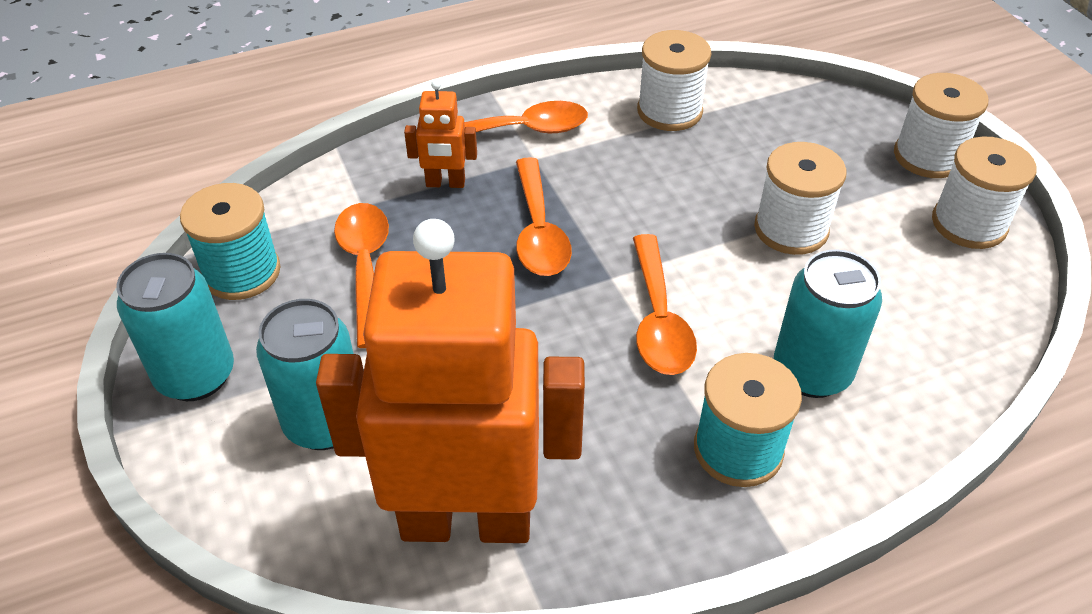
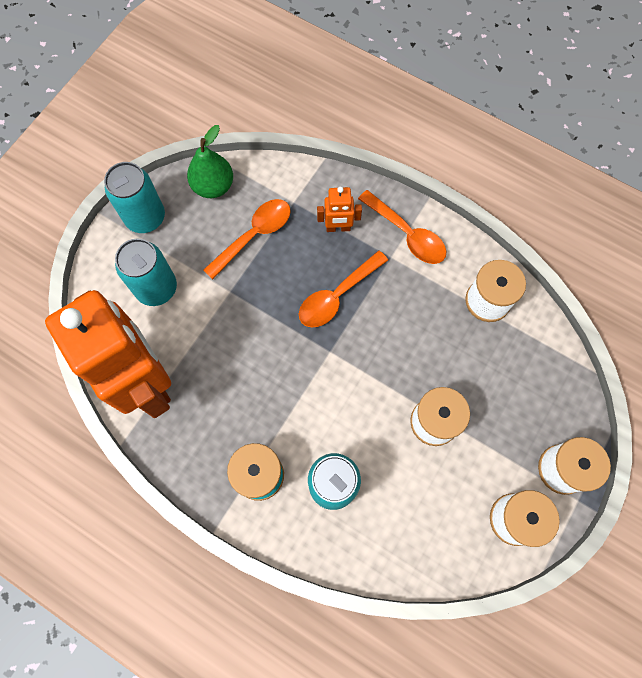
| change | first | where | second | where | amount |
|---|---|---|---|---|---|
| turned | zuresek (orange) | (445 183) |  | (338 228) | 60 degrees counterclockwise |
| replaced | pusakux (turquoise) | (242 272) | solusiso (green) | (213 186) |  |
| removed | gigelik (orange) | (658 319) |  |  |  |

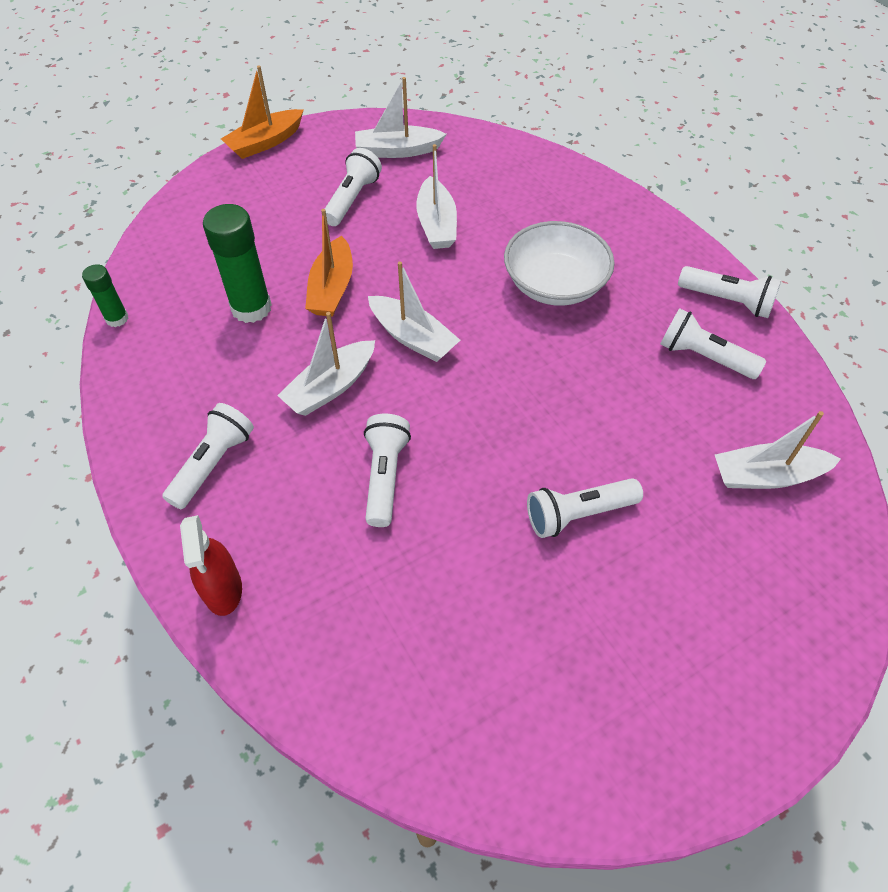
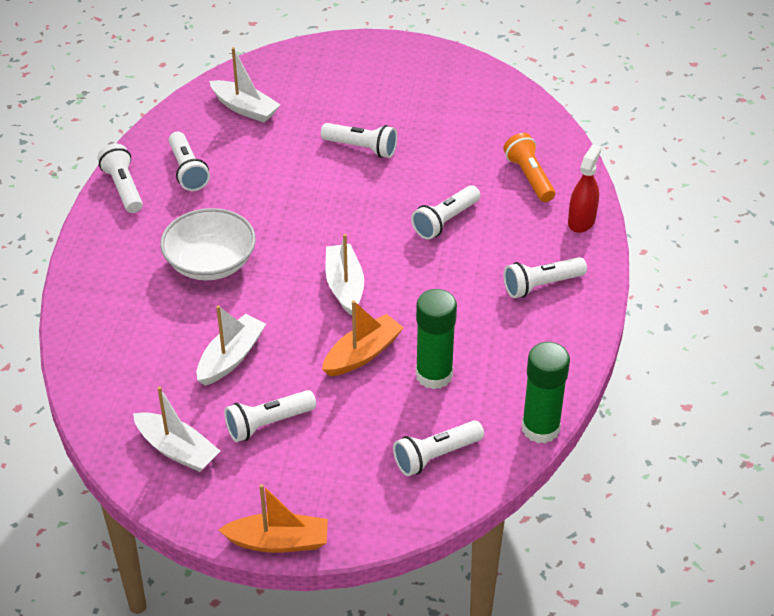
| change | first | where | second | where | amount |
|---|---|---|---|---|---|
| resized | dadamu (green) | (117 318) |  | (540 428) | x1.81 |
| removed | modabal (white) | (330 387) |  |  |  |
| added |  |  | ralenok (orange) | (529 177) |  |
| added |  |  | ralenok (white) | (435 456) |  |

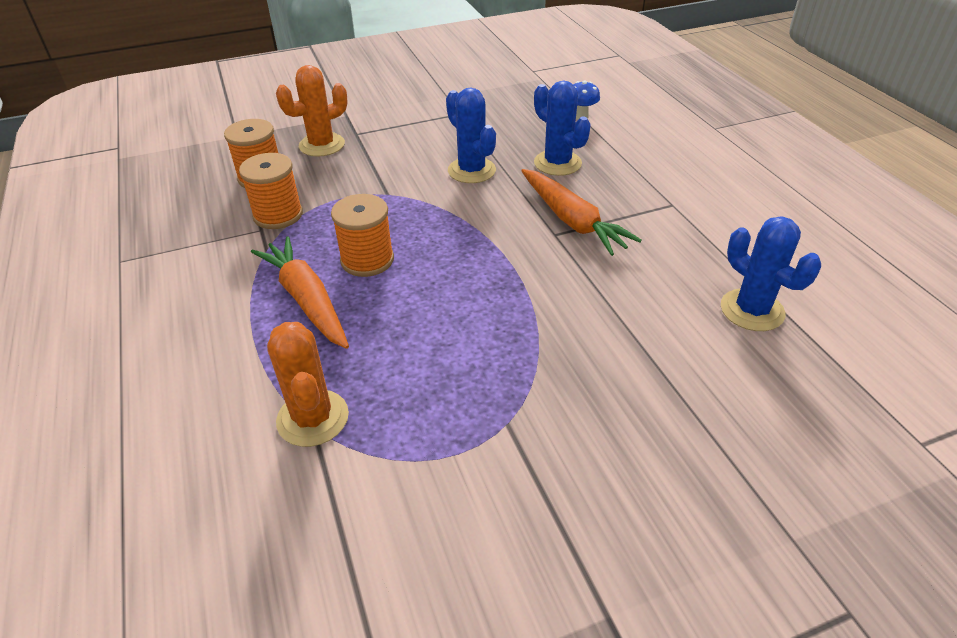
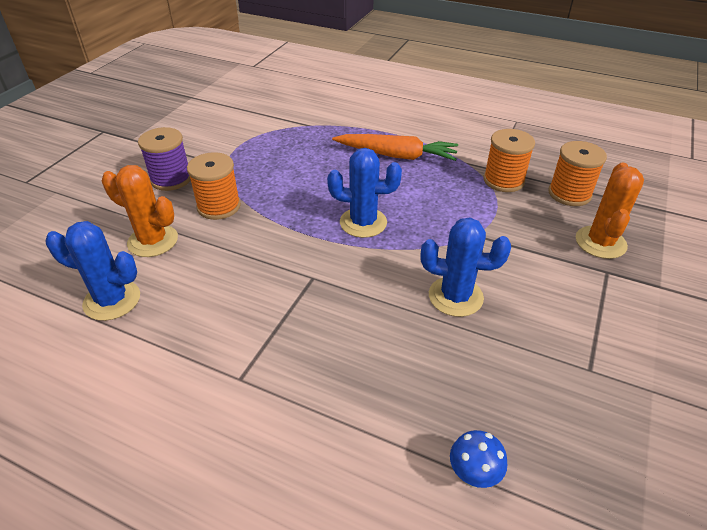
| change | first | where | second | where | amount |
|---|---|---|---|---|---|
| moved | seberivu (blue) | (557 163) |  | (363 222) |  |
| removed | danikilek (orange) | (572 221) |  |  |  |
| moved | pusakux (orange) | (367 260) |  | (219 206) |  |
| moved | seberivu (orange) | (313 418) |  | (153 241) |  |
| added |  |  | pusakux (purple) | (171 179) |  |

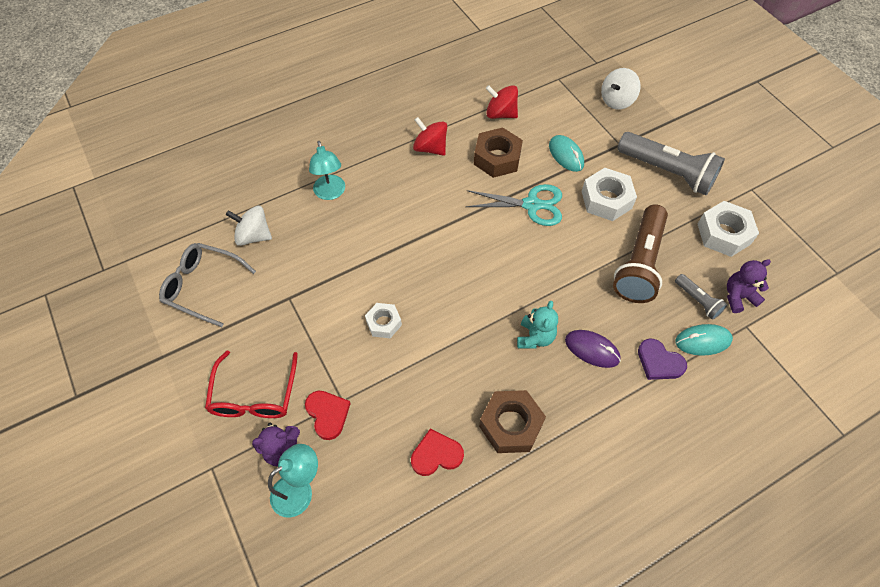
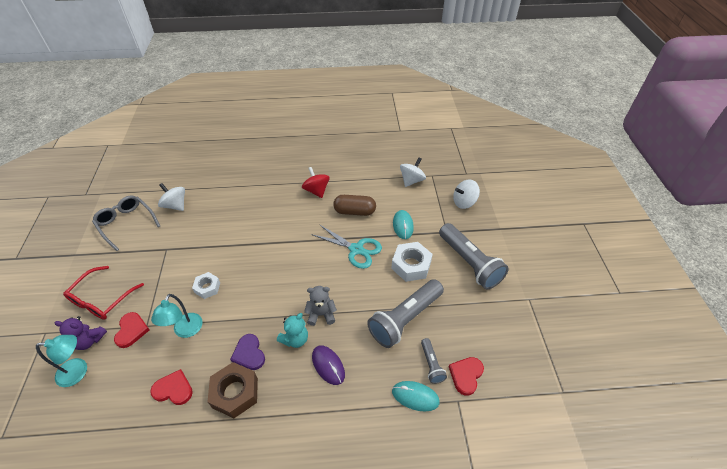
| change | first | where | second | where | amount |
|---|---|---|---|---|---|
| removed | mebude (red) | (500 114) |  |  |  |
| replaced | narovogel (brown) | (497 158) | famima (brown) | (354 211) |  |
| moved | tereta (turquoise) | (330 193) |  | (185 331) |  |
| removed | narovogel (white) | (723 234) |  |  |  |
| recoloured | ralenok (brown) | (639 263) | ralenok (grey) | (405 319) |  |
| replaced | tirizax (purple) | (738 297) | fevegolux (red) | (466 375) |  |
| moved | fevegolux (purple) | (659 362) |  | (249 353) |  |
| added |  |  | mebude (white) | (411 180) |  |
| added |  |  | tirizax (grey) | (321 314) |  |

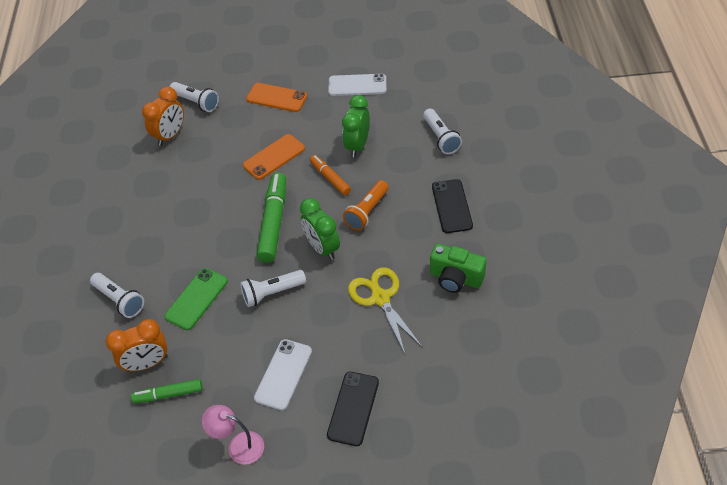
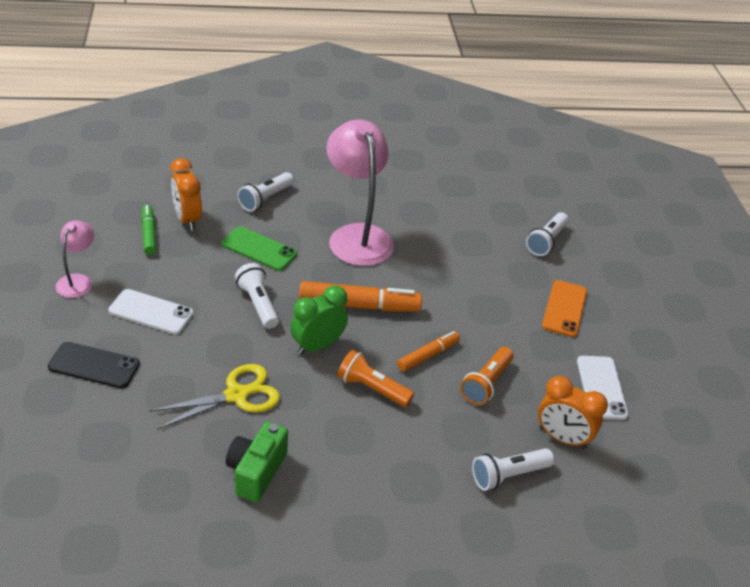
| change | first | where | second | where | amount |
|---|---|---|---|---|---|
| moved | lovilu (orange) | (170 135) |  | (562 438) |  |
| replaced | lovilu (green) | (357 145) | ralenok (orange) | (486 384) |  |
| removed | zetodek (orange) | (274 157) |  |  |  |
| recoloured | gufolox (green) | (273 222) | gufolox (orange) | (359 305) |  |
| removed | zetodek (black) | (452 206) |  |  |  |
| added |  |  | tereta (pink) | (357 236) |  |

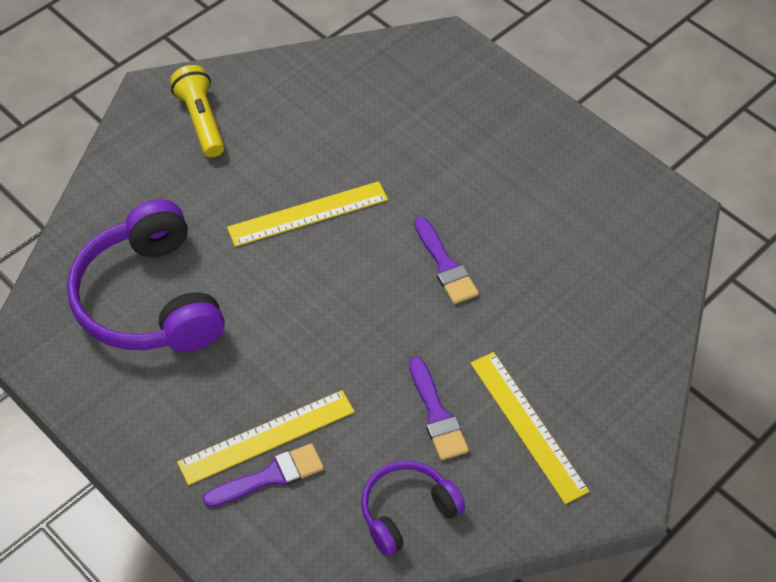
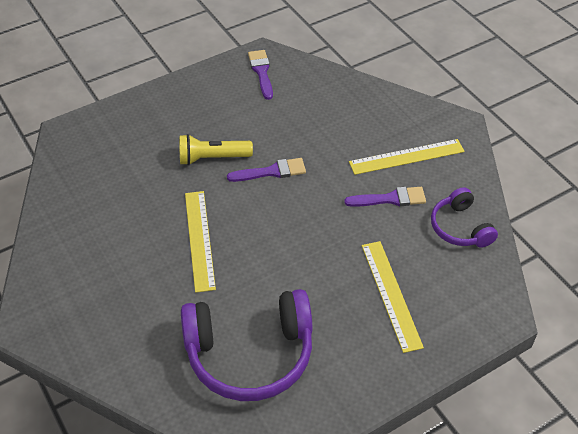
| change | first | where | second | where | amount |
|---|---|---|---|---|---|
| moved | ralenok (yellow) | (200 121) |  | (212 158) |  |
| moved | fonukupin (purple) | (270 476) |  | (261 72) |  |

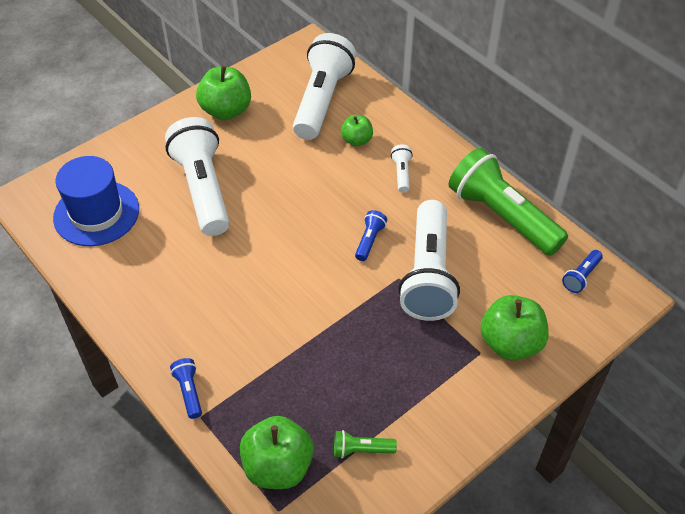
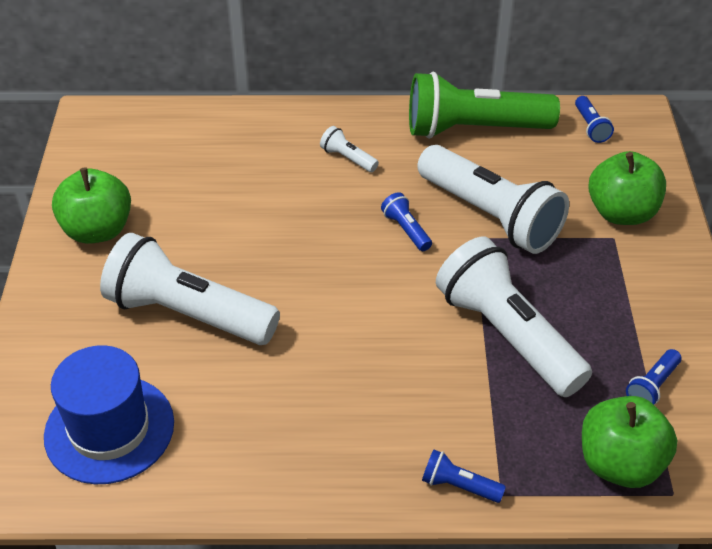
| change | first | where | second | where | amount |
|---|---|---|---|---|---|
| moved | ralenok (white) | (322 100) |  | (507 335) |  |
| removed | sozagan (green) | (357 140) |  |  |  |
| recoloured | ralenok (green) | (361 450) | ralenok (blue) | (652 386) |  |

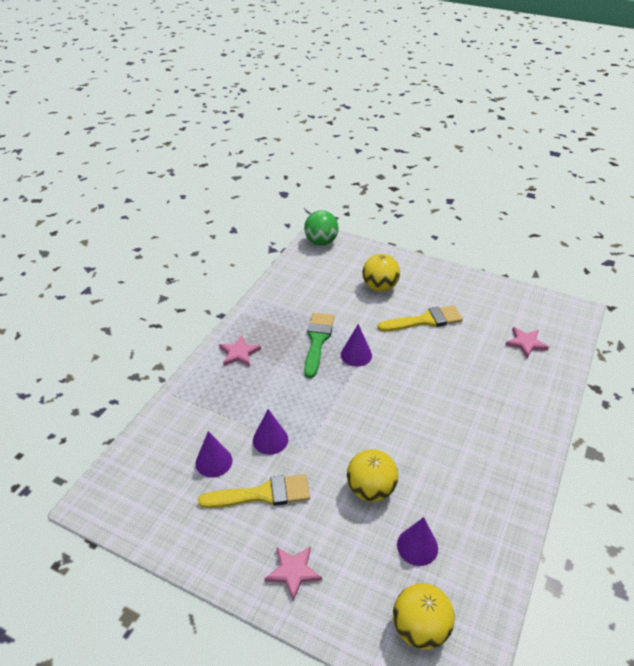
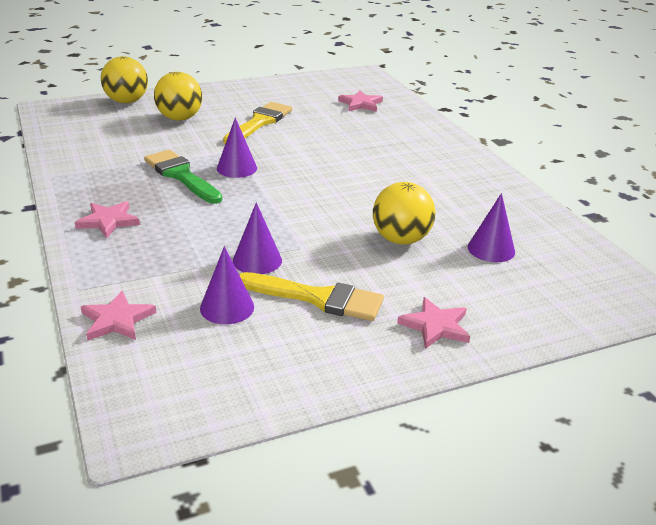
| change | first | where | second | where | amount |
|---|---|---|---|---|---|
| removed | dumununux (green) | (321 242) |  |  |  |
| turned | fonukupin (yellow) | (262 494) |  | (318 298) | 75 degrees clockwise |
| moved | dumununux (yellow) | (420 628) |  | (126 101) |  |
| added |  |  | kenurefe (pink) | (117 320) |  |

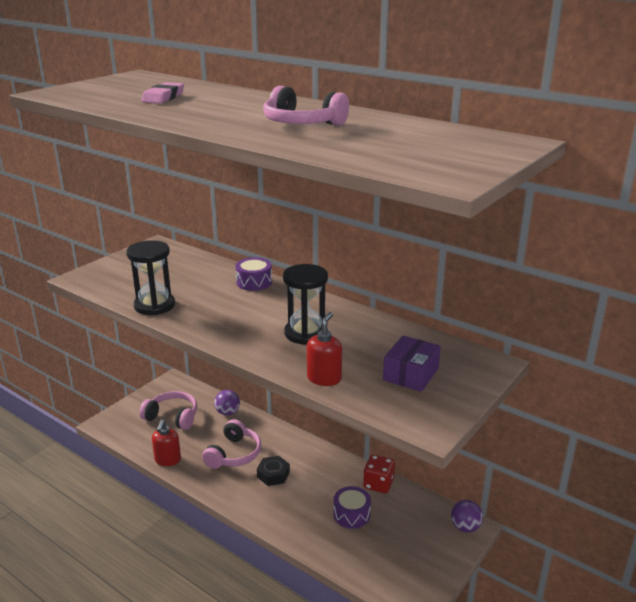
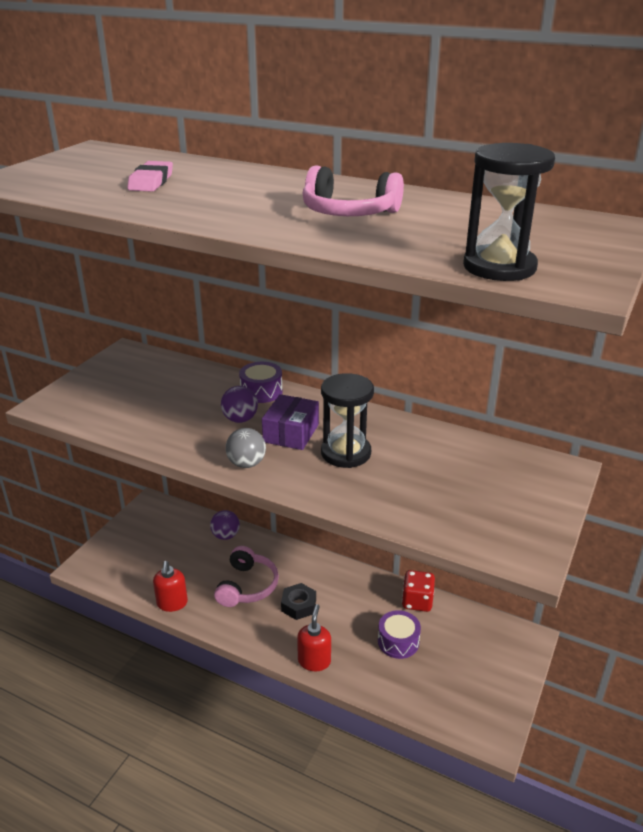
| change | first | where | second | where | amount |
|---|---|---|---|---|---|
| moved | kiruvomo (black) | (154 305) |  | (499 267) |  |
| moved | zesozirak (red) | (324 378) |  | (314 661) |  |
| moved | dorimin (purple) | (410 374) |  | (291 433) |  |
| removed | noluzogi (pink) | (172 417) |  |  |  |
| moved | dumununux (purple) | (465 527) |  | (240 419) |  |
| added |  |  | dumununux (grey) | (246 464) |  |

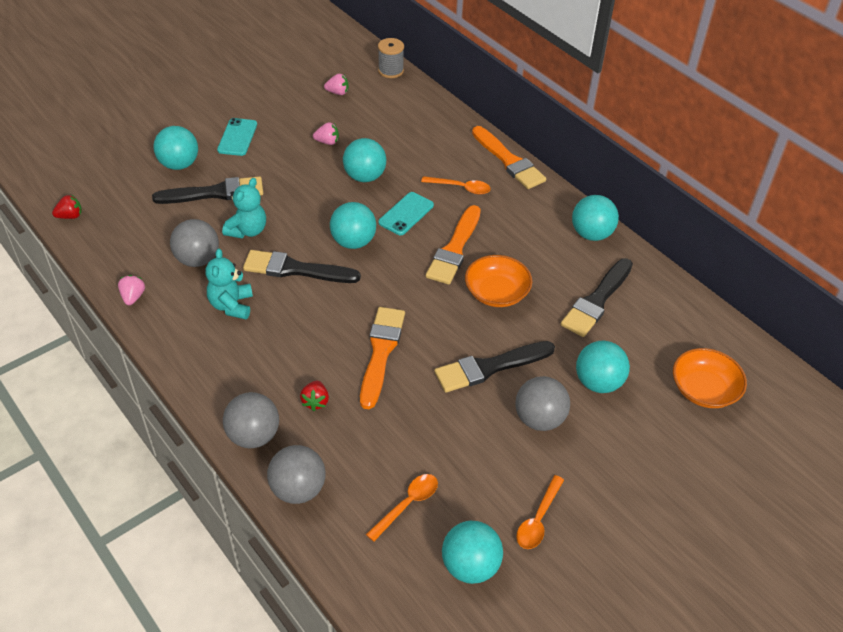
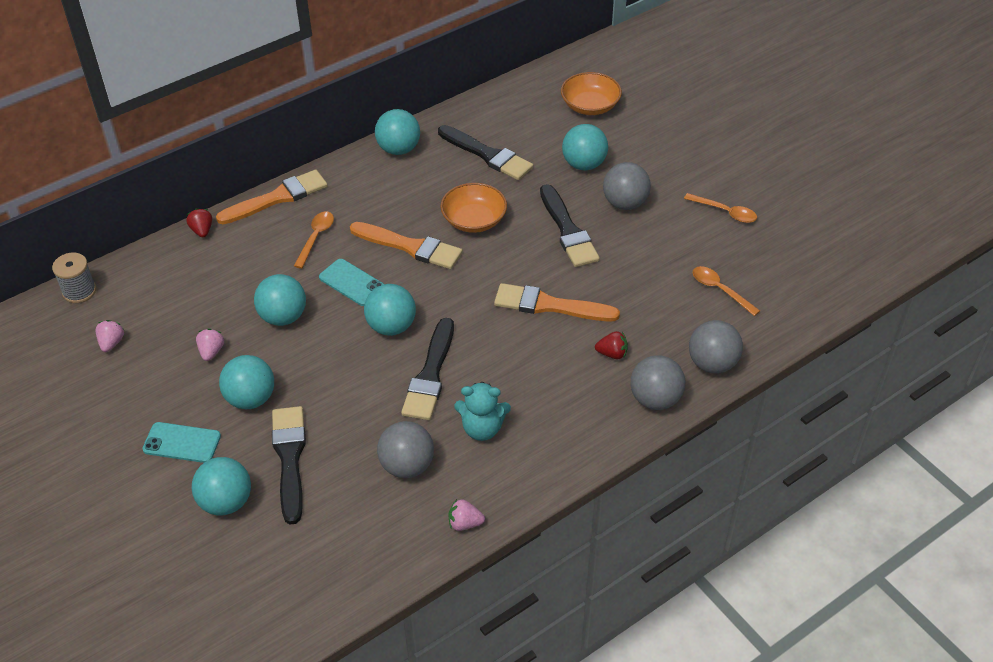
| change | first | where | second | where | amount |
|---|---|---|---|---|---|
| removed | tirizax (turquoise) | (247 230) |  |  |  |
| moved | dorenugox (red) | (70 216) |  | (202 230) |  |
| moved | dumununux (turquoise) | (470 566) |  | (251 398) |  |

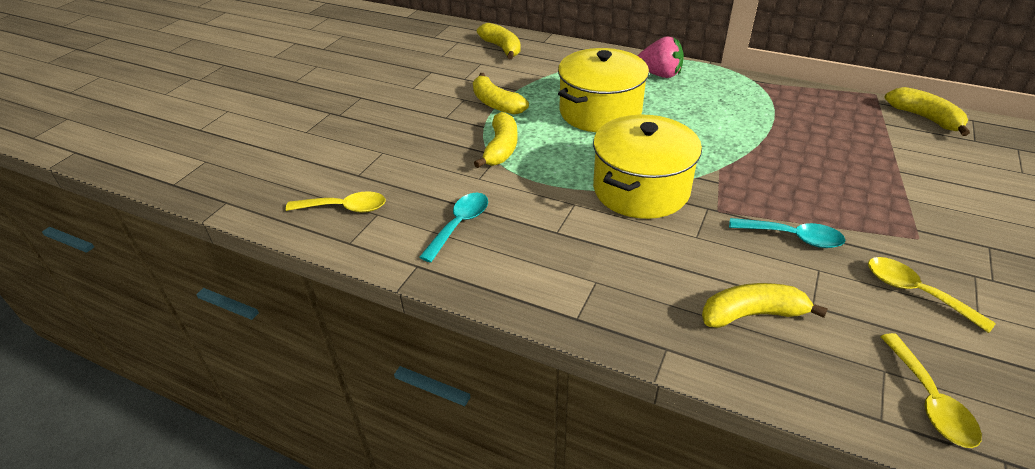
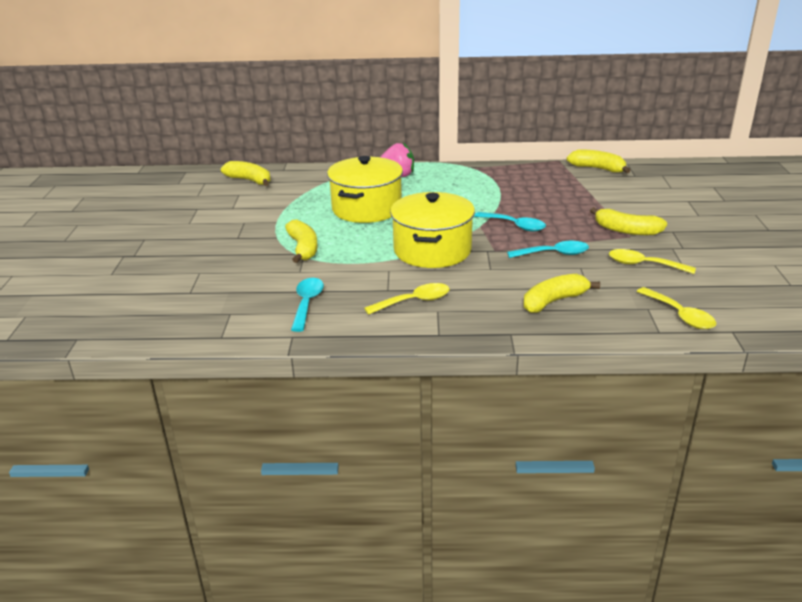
| change | first | where | second | where | amount |
|---|---|---|---|---|---|
| moved | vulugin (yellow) | (496 104) |  | (626 230) |  |
| moved | gigelik (yellow) | (345 208) |  | (414 301) |  |
| added |  |  | gigelik (turquoise) | (515 226) |  |

